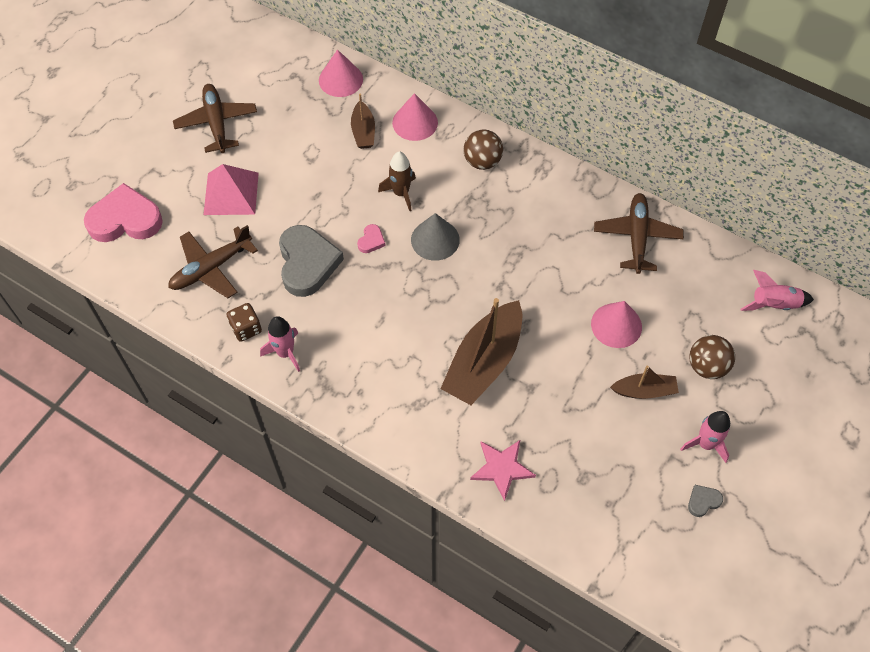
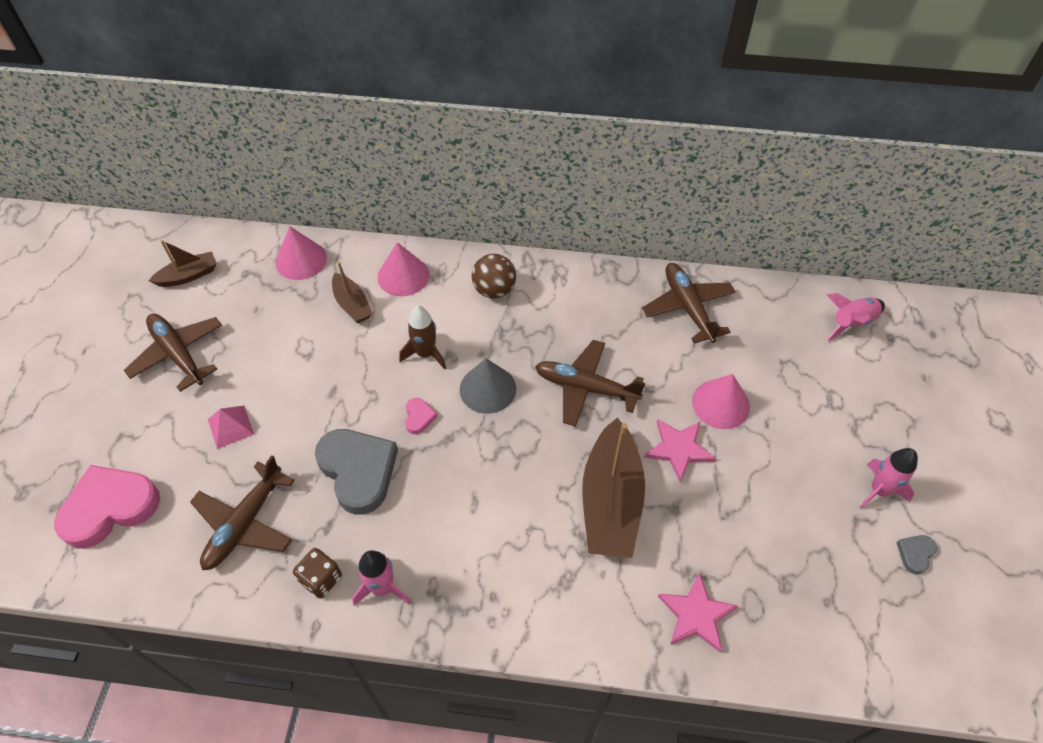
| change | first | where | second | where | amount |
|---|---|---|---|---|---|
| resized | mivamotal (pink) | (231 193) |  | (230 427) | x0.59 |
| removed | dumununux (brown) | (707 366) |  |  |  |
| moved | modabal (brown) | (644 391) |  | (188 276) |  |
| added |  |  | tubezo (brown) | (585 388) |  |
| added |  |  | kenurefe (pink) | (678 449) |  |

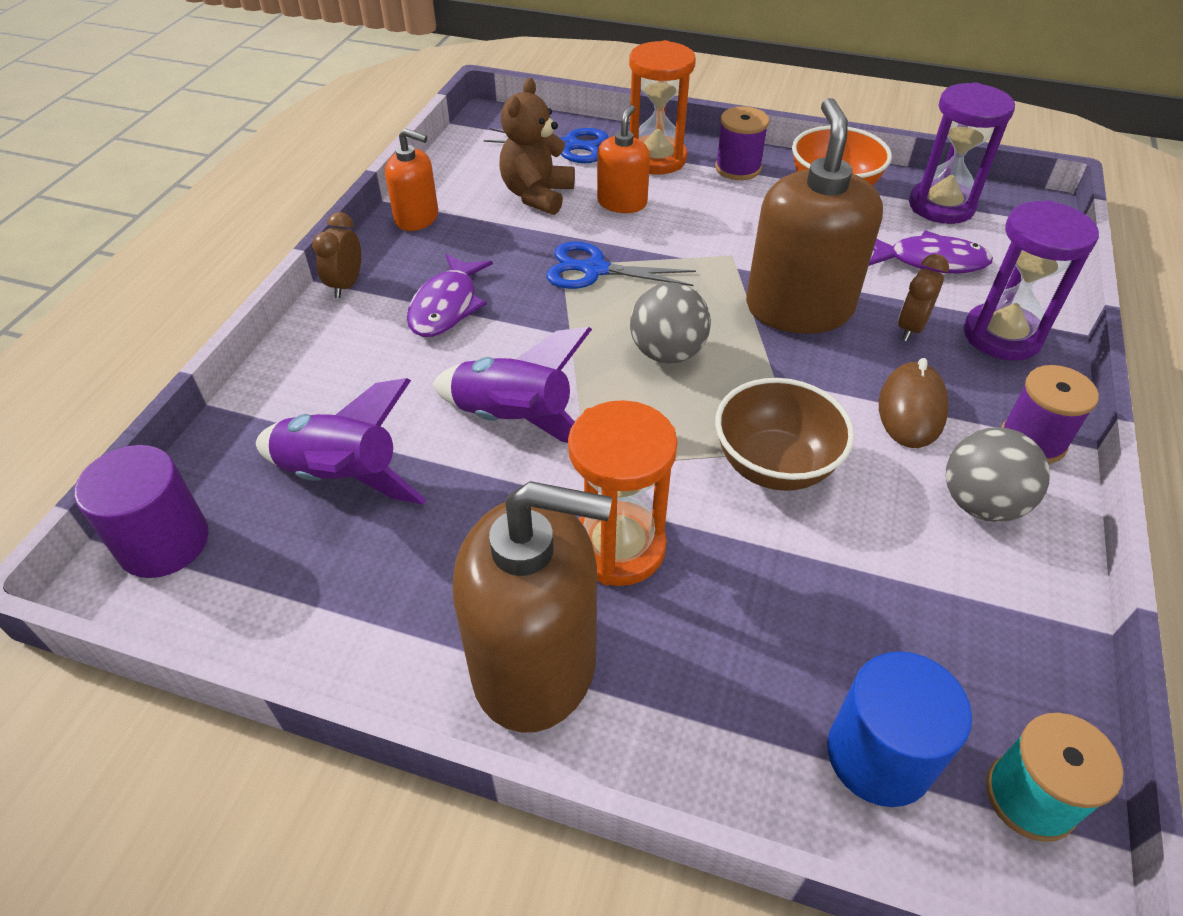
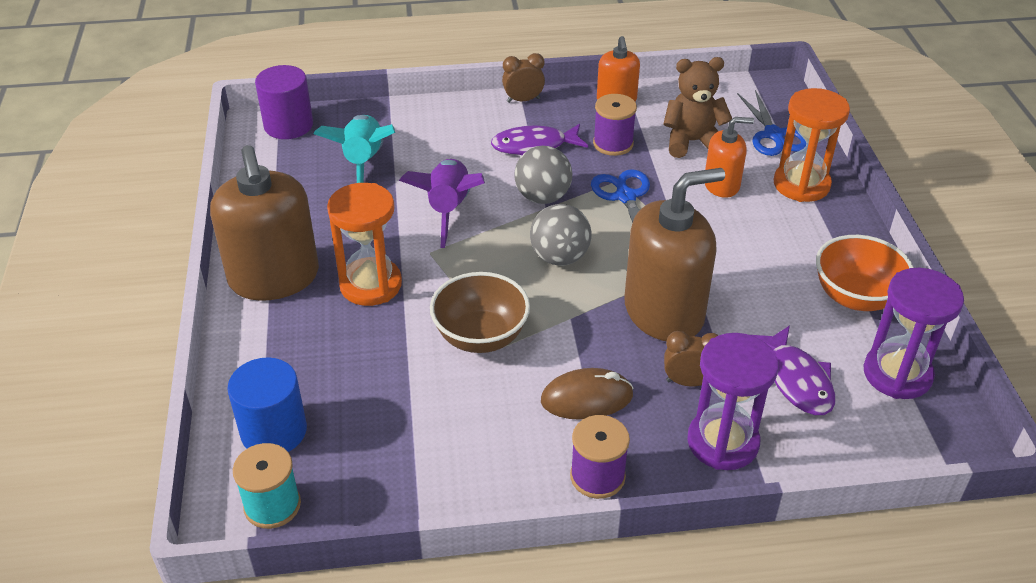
| change | first | where | second | where | amount |
|---|---|---|---|---|---|
| moved | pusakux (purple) | (738 168) |  | (613 144) |  |
| recoloured | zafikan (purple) | (342 477) | zafikan (turquoise) | (364 163) |  |
| moved | dumununux (grey) | (980 503) |  | (542 197) |  |

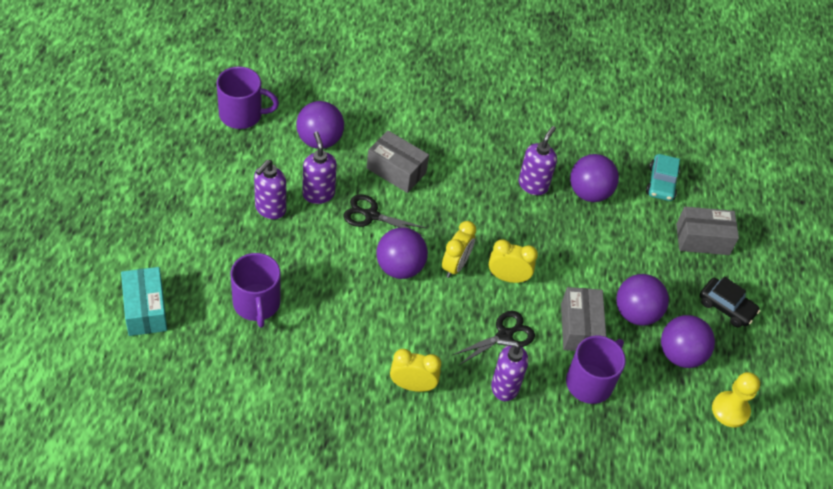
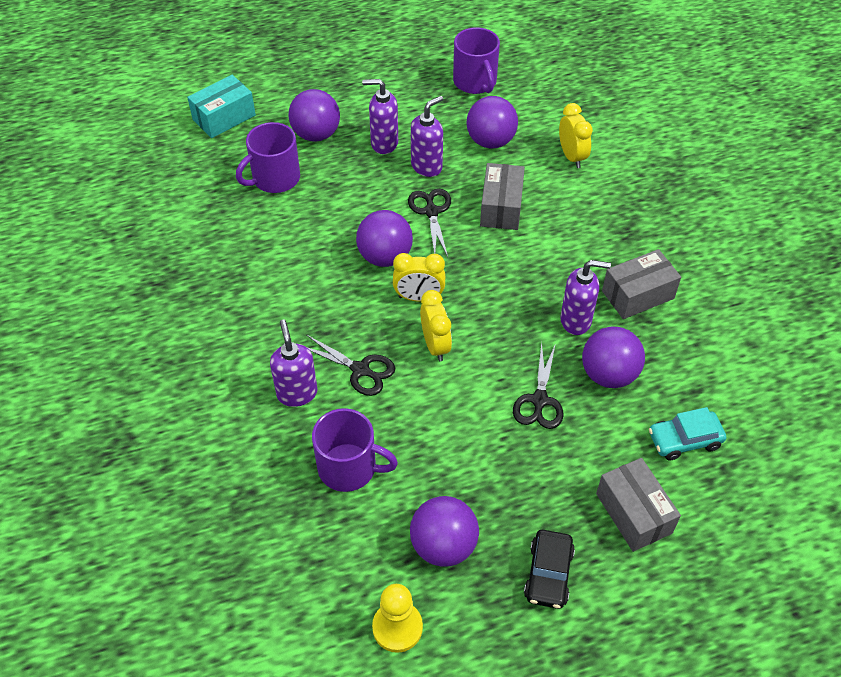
| change | first | where | second | where | amount |
|---|---|---|---|---|---|
| moved | dumununux (purple) | (636 313) |  | (316 134) |  |
| moved | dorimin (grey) | (579 328) |  | (637 295) |  |
| moved | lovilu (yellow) | (412 385) |  | (571 156) |  |
| added |  |  | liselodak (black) | (539 400) |  |

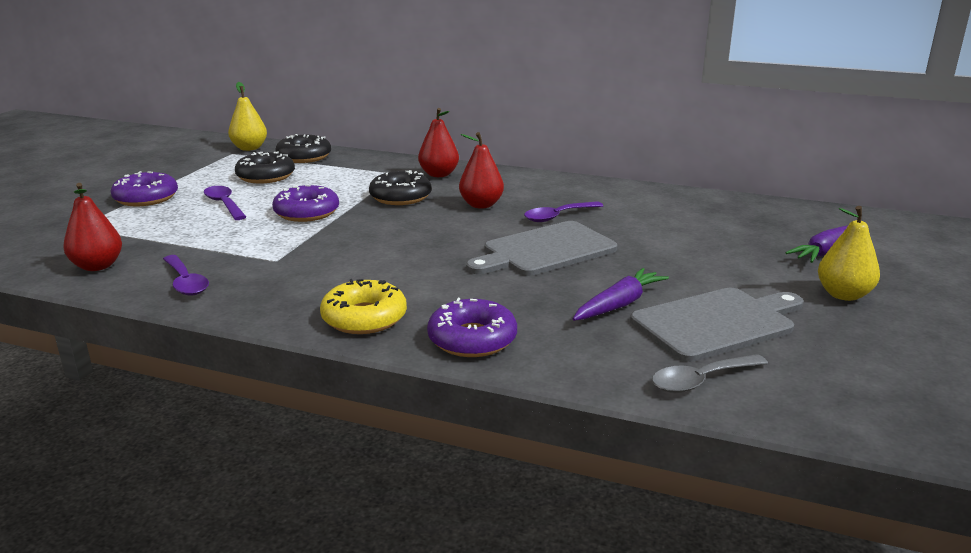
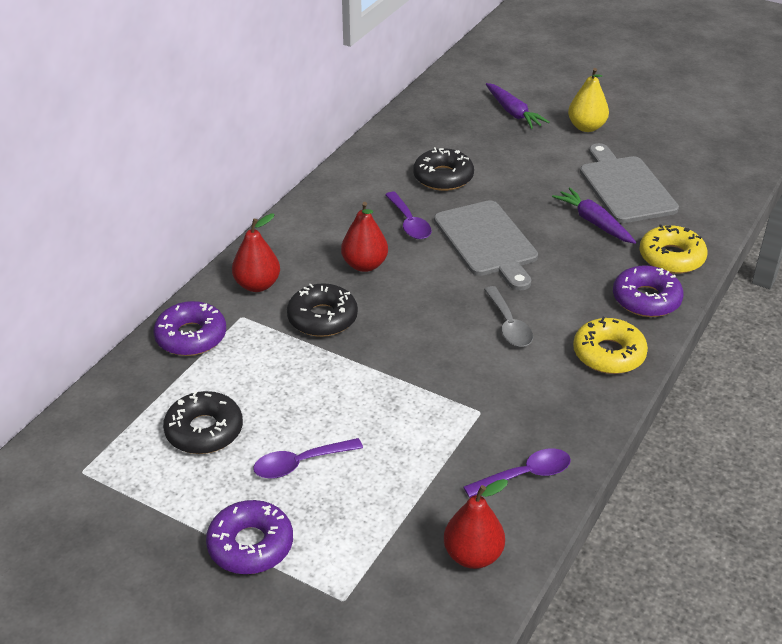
| change | first | where | second | where | amount |
|---|---|---|---|---|---|
| removed | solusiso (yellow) | (249 148) |  |  |  |
| moved | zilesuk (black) | (304 157) |  | (443 177) |  |
| moved | zilesuk (purple) | (306 212) |  | (191 337) |  |
| moved | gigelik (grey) | (701 380) |  | (509 325) |  |
| added |  |  | zilesuk (yellow) | (671 257) |  |

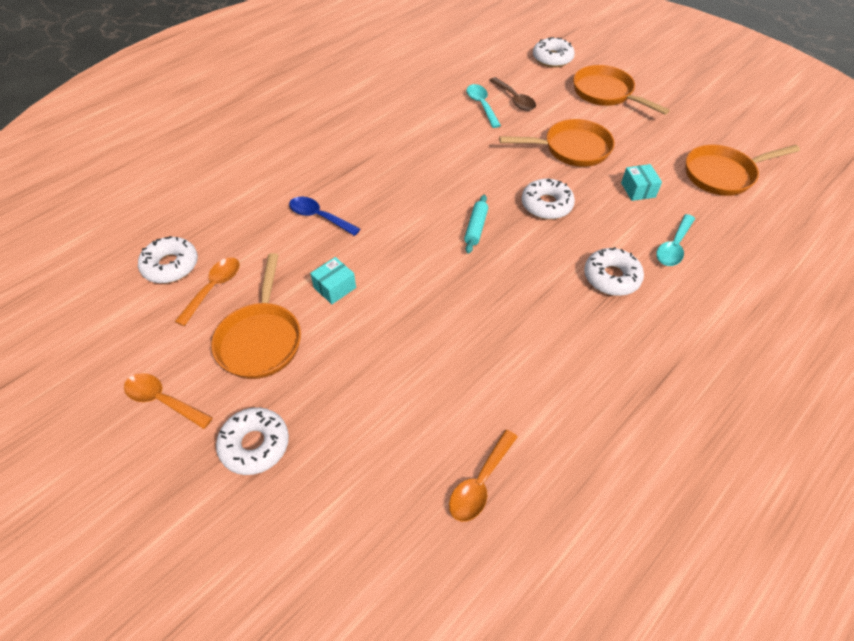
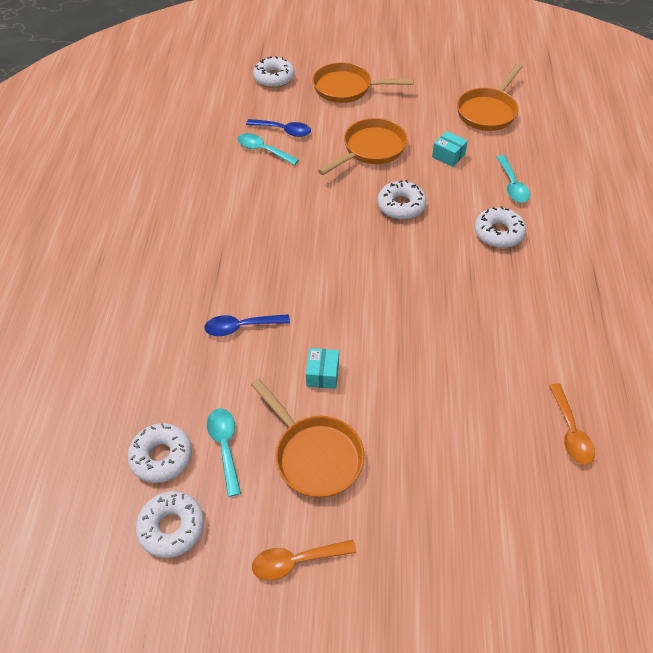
| change | first | where | second | where | amount |
|---|---|---|---|---|---|
| recoloured | gigelik (brown) | (514 99) | gigelik (blue) | (283 131) |  |
| removed | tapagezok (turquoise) | (476 228) |  |  |  |
| recoloured | gigelik (orange) | (214 288) | gigelik (turquoise) | (225 446) |  |
| moved | zilesuk (white) | (255 445) |  | (172 527) |  |

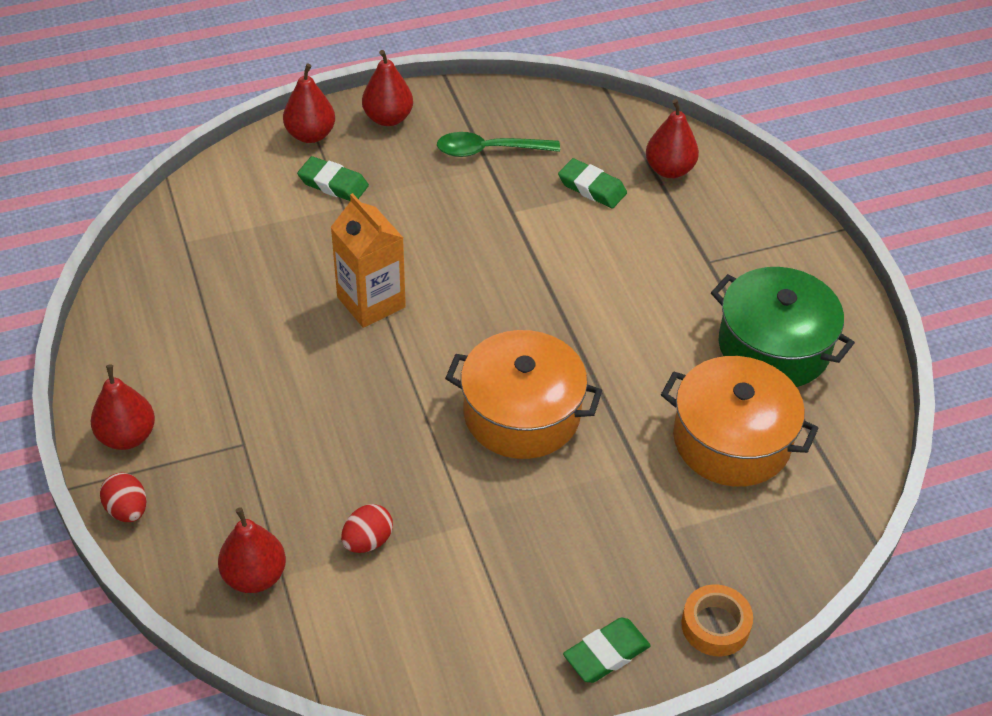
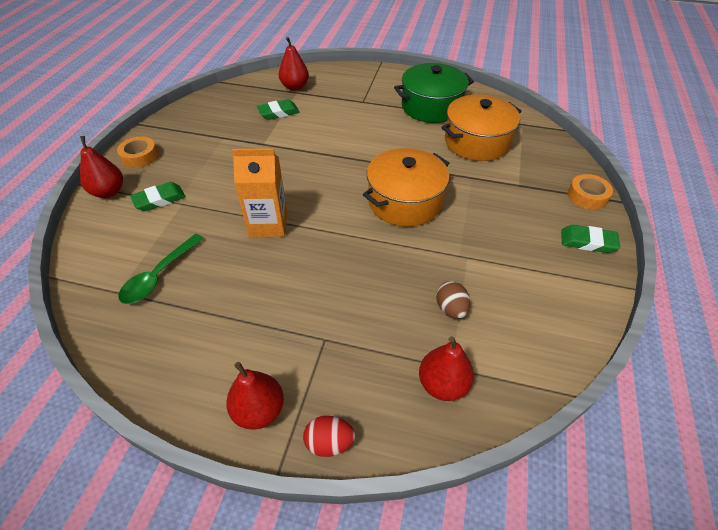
| change | first | where | second | where | amount |
|---|---|---|---|---|---|
| replaced | solusiso (red) | (388 118) | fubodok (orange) | (140 156) |  |
| moved | gigelik (green) | (489 150) |  | (159 276) |  |
| recoloured | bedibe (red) | (367 541) | bedibe (brown) | (451 308) |  |
| turned | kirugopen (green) | (606 653) |  | (587 242) | 75 degrees counterclockwise |

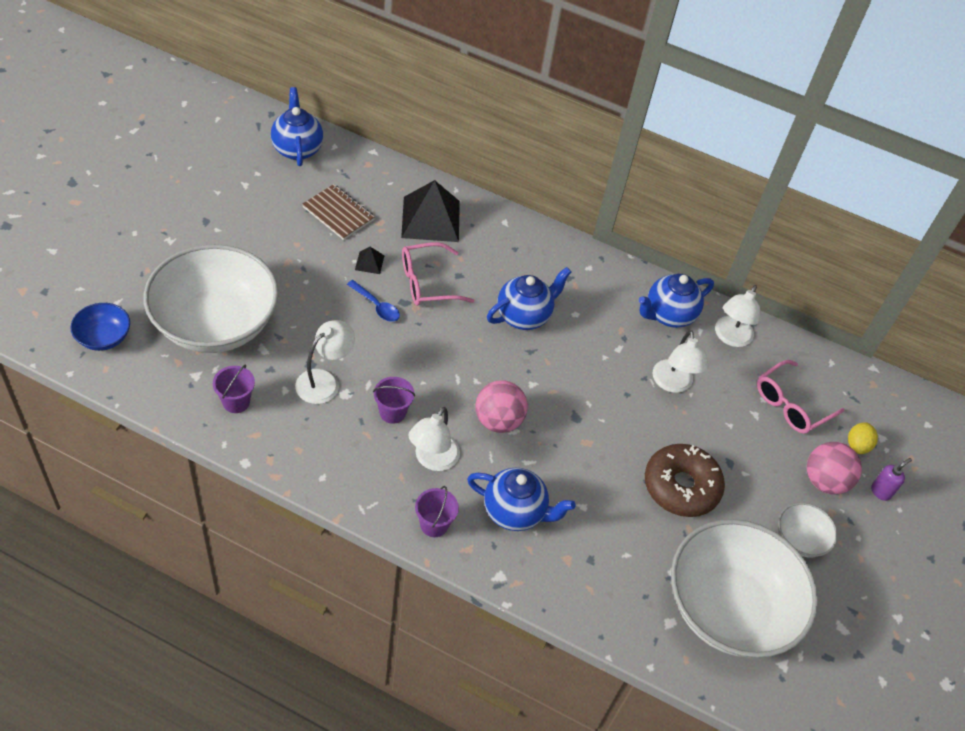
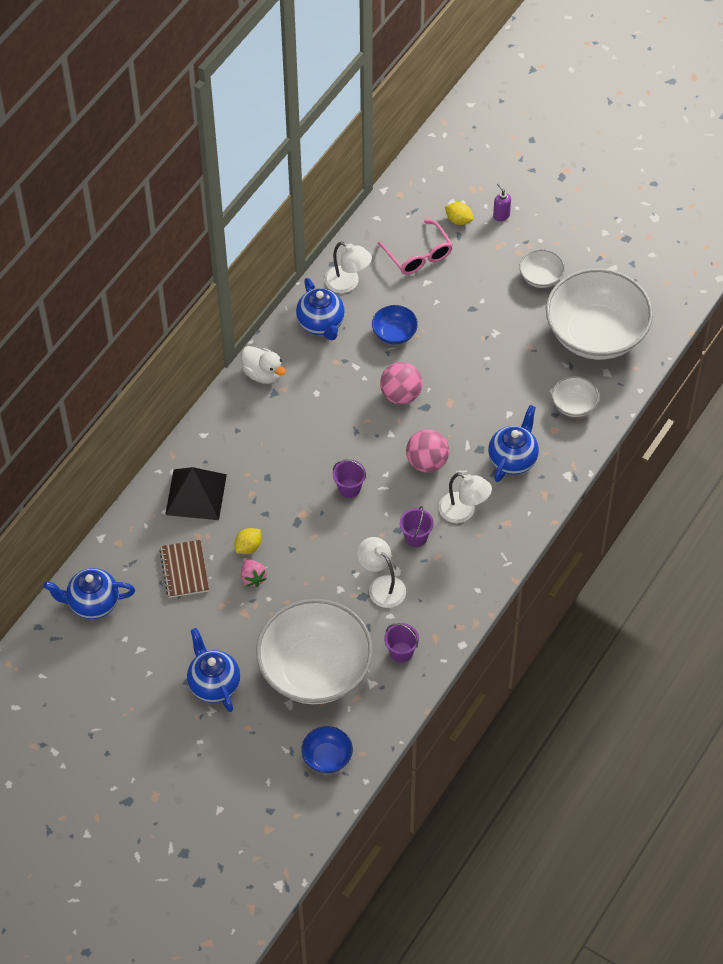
| change | first | where | second | where | amount |
|---|---|---|---|---|---|
| turned | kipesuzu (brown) | (338 213) |  | (184 570) | 60 degrees counterclockwise |
| removed | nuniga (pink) | (427 283) |  |  |  |
| replaced | mivamotal (black) | (369 262) | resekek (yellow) | (248 547) |  |
| moved | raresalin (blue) | (524 316) |  | (214 684) |  |
| removed | gigelik (blue) | (376 306) |  |  |  |
| replaced | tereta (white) | (673 384) | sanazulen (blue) | (394 333) |  |
| moved | dumununux (pink) | (824 481) |  | (401 395) |  |
| removed | zilesuk (brown) | (681 486) |  |  |  |
| moved | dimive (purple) | (434 524) |  | (349 488) |  |
| added |  |  | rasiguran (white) | (263 374) |  |
| added |  |  | sanazulen (white) | (574 405) |  |
| added |  |  | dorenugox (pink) | (253 578) |  |

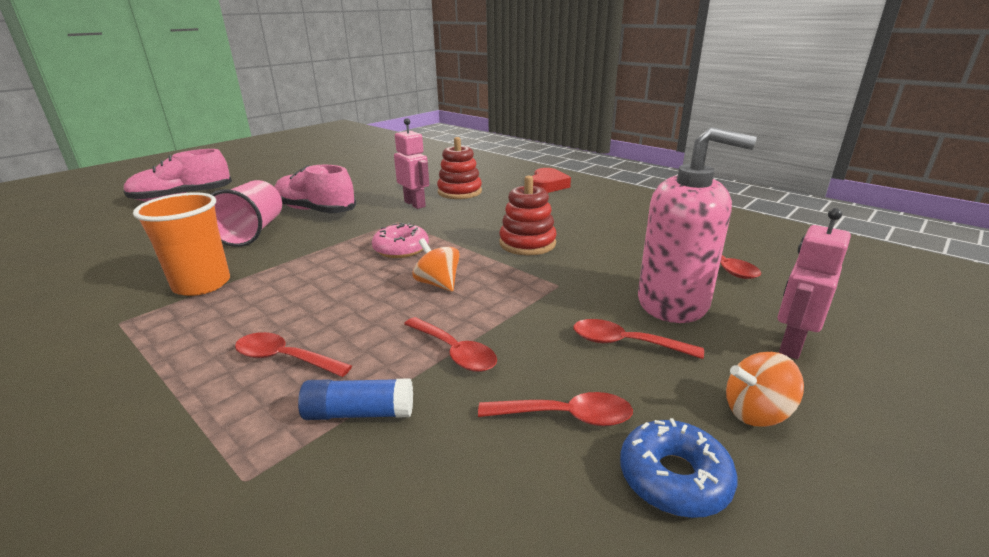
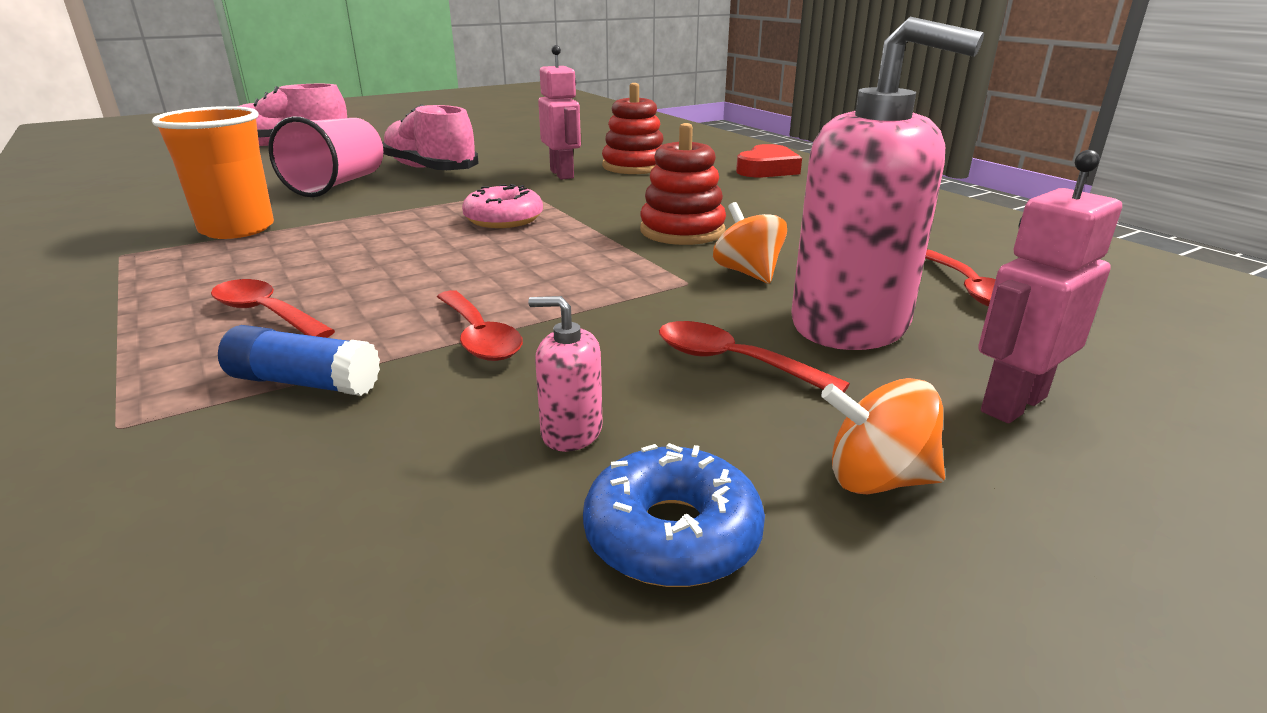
| change | first | where | second | where | amount |
|---|---|---|---|---|---|
| moved | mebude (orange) | (438 284) |  | (748 273) |  |
| replaced | gigelik (red) | (566 416) | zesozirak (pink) | (571 432) |  |

